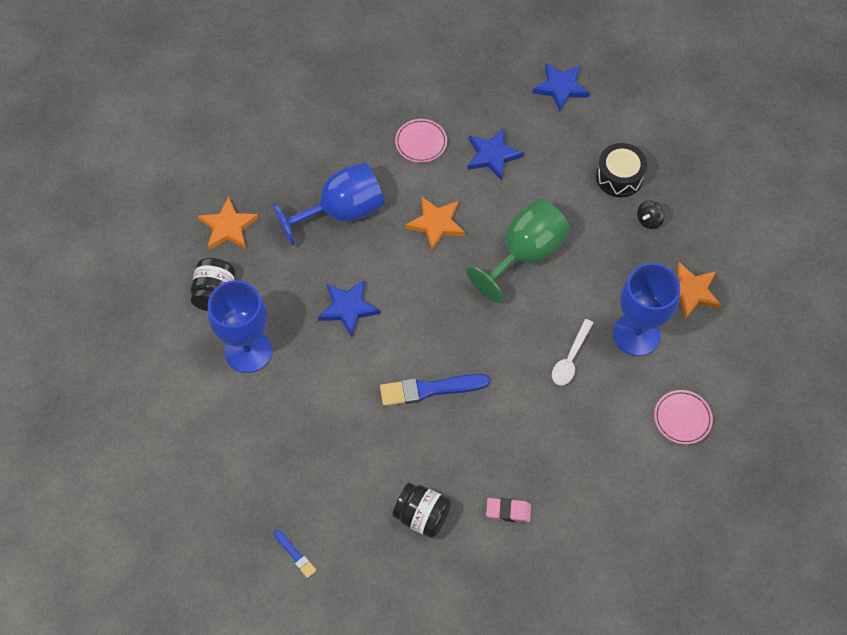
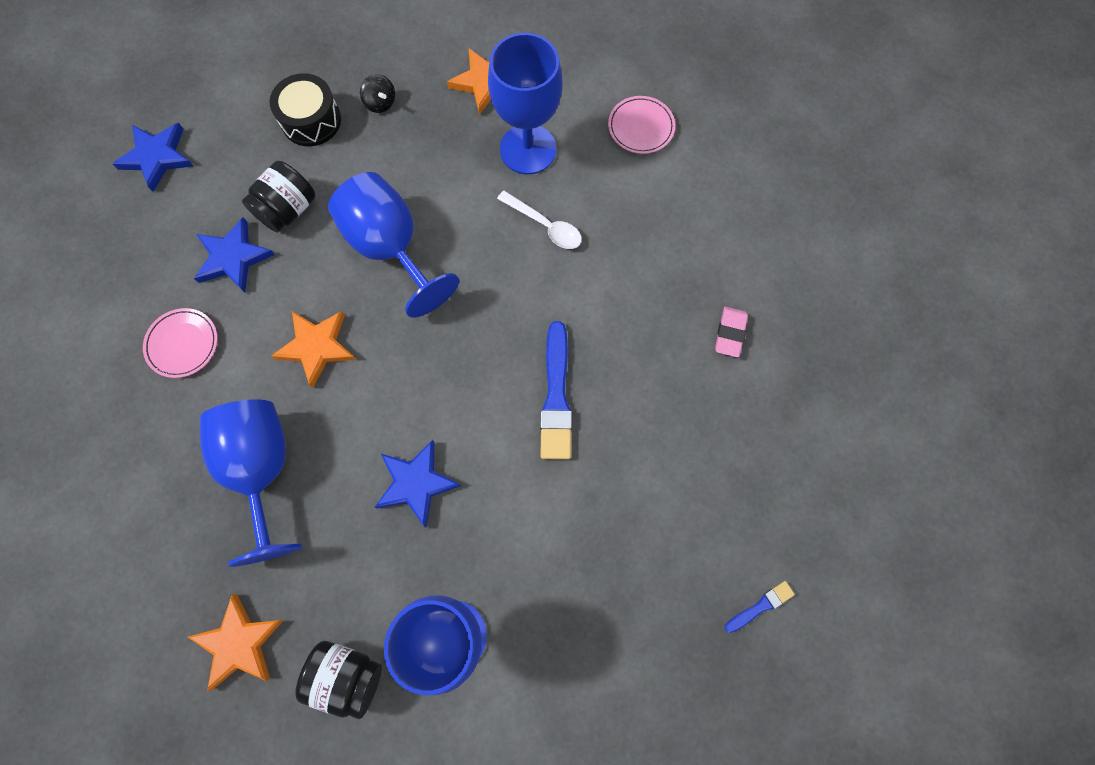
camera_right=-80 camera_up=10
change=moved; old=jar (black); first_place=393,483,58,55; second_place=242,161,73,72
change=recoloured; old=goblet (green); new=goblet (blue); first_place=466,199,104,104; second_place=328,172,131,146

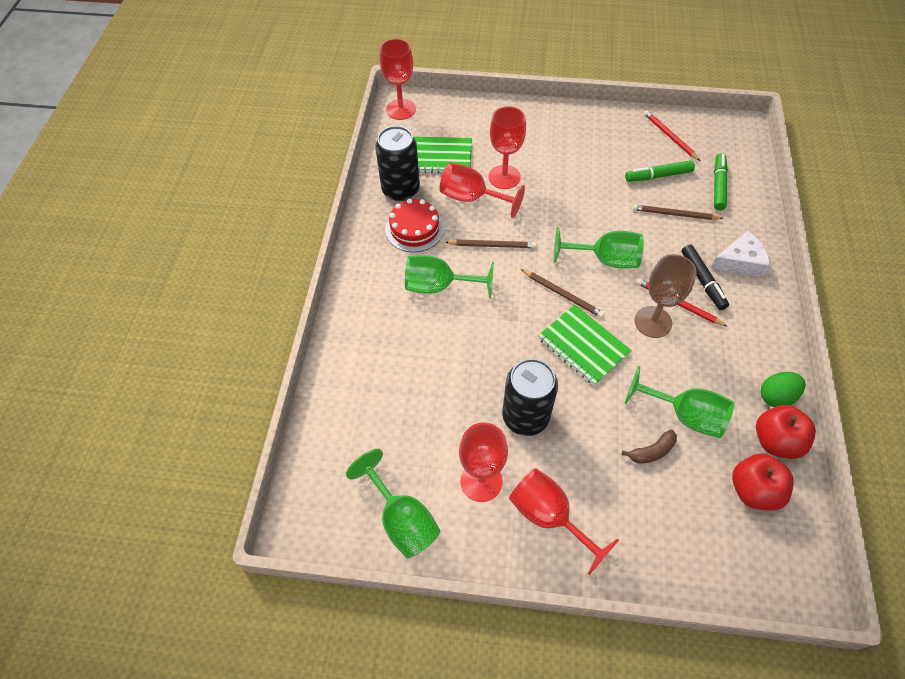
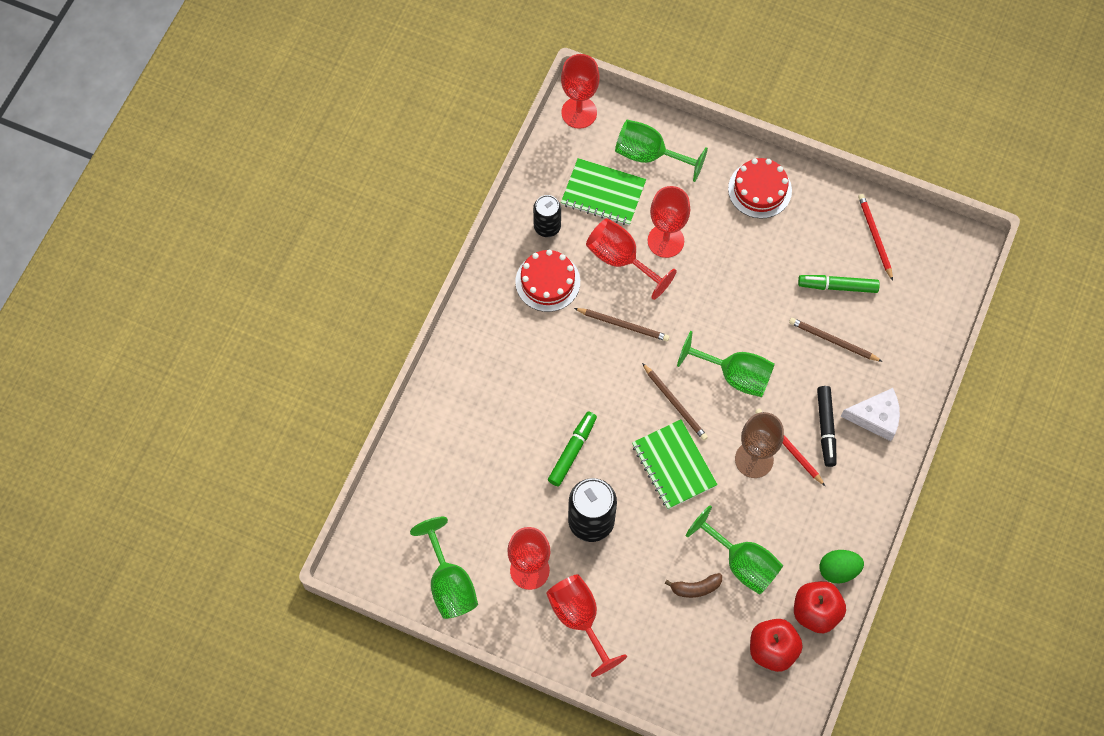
camera_right=15 camera_up=10
change=resized; old=can (black); first_place=375,126,45,75; second_place=533,195,28,42; factor=0.63
change=moved; old=goblet (green); first_place=405,255,89,43; second_place=615,120,93,62
change=moved; old=marker (green); first_place=714,153,14,57; second_place=548,411,49,75
change=added; new=cake (red); second_place=728,158,64,61

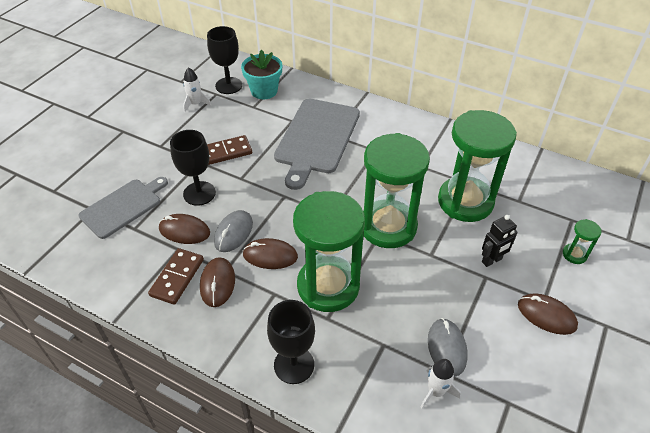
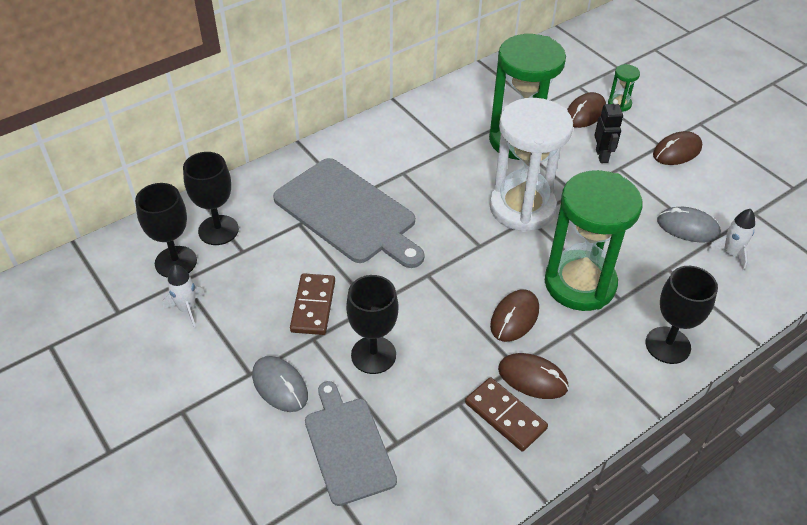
camera_right=-65 camera_up=0
change=moved; old=mouse (brown); first_place=159,214,51,30; second_place=567,92,39,36
change=moved; old=mouse (grey); first_place=214,210,39,42; second_place=252,356,56,56
change=replaced; old=flower pot (turquoise); new=goblet (black); first_place=241,50,41,49; second_place=183,152,56,93
change=recoloured; old=hourglass (green); new=hourglass (white); first_place=363,133,67,115; second_place=490,98,83,134

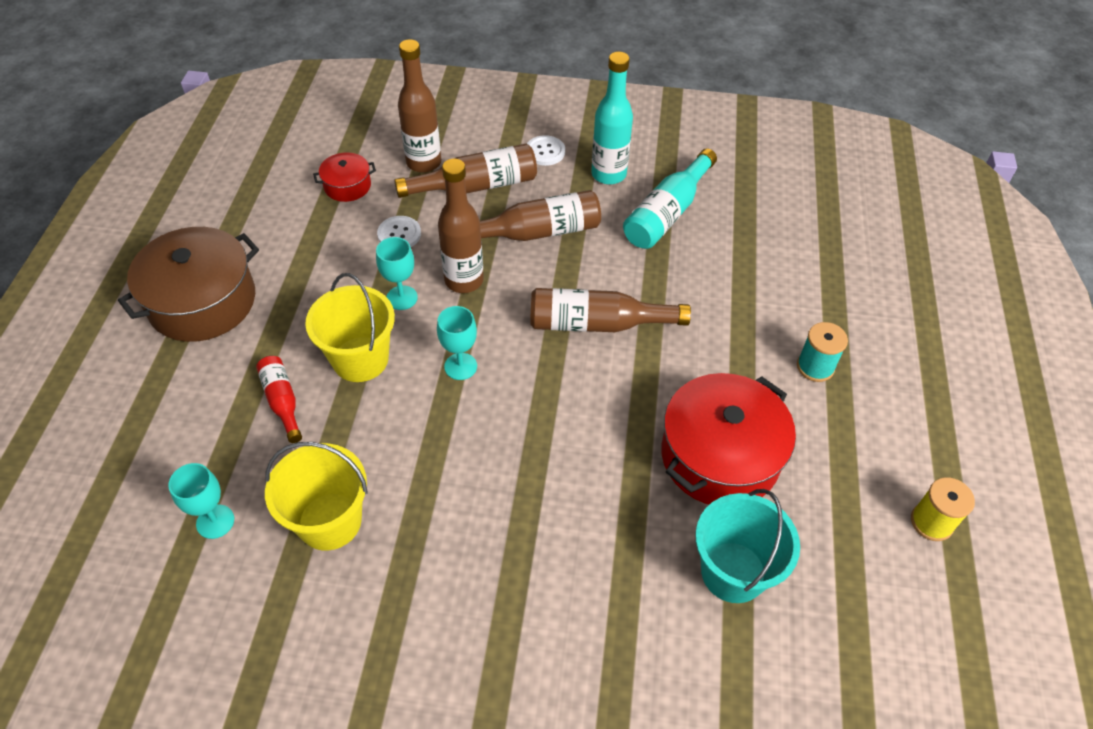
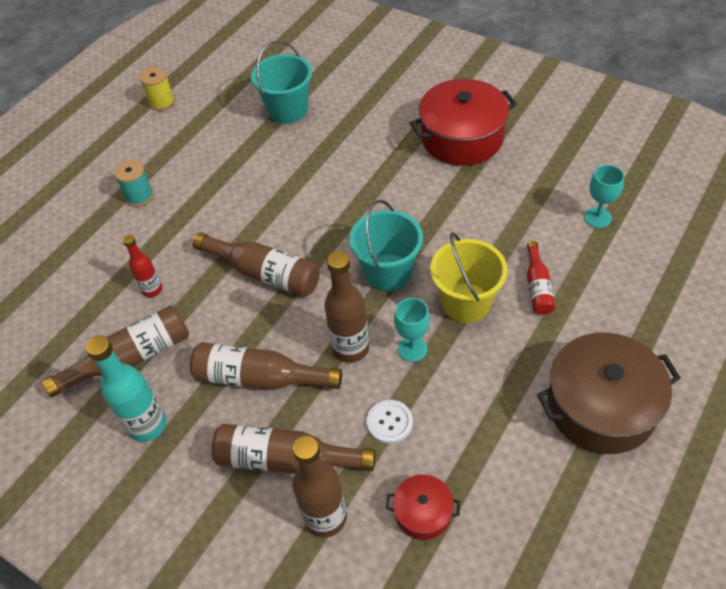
camera_right=-150 camera_up=0
change=removed; old=bucket (yellow); first_place=265,442,103,109
change=replaced; old=goblet (turquoise); new=bucket (turquoise); first_place=437,306,40,74; second_place=349,200,74,91
change=removed; old=button (white); first_place=527,135,38,31
change=recoloured; old=bottle (turquoise); new=bottle (brown); first_place=623,148,94,101; second_place=42,305,147,92
change=moved; old=pot (red); first_place=661,373,135,132; second_place=410,79,107,86
change=added; new=bottle (red); second_place=123,235,39,62

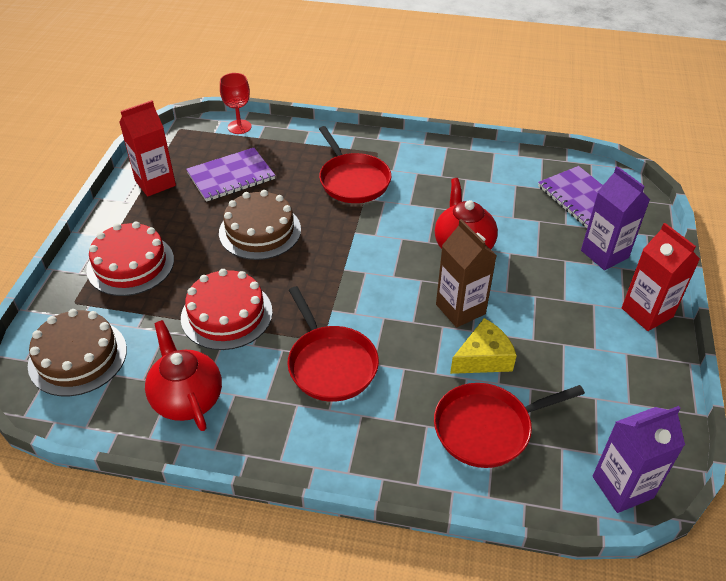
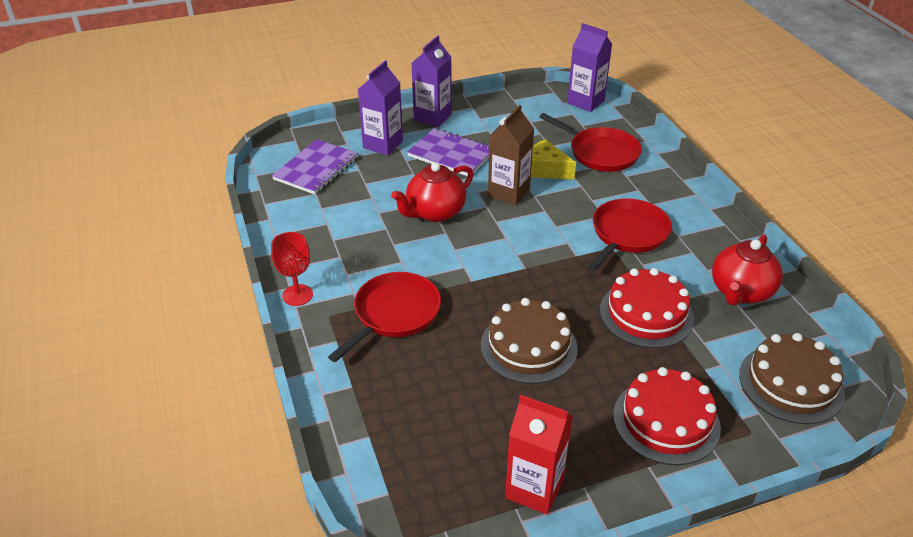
camera_right=-120 camera_up=-5
change=moved; old=notebook (purple); first_place=186,148,89,54; second_place=407,128,82,48
change=moved; old=goblet (red); first_place=220,73,31,61; second_place=271,232,42,74
change=recoloured; old=carton (red); new=carton (purple); first_place=622,223,78,108; second_place=412,35,40,92

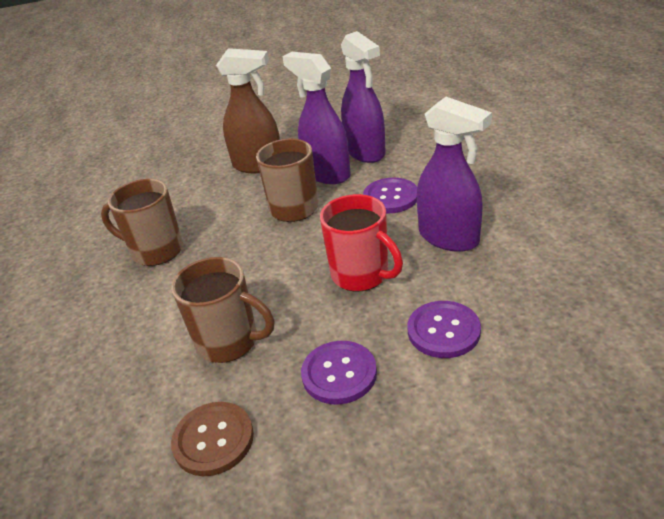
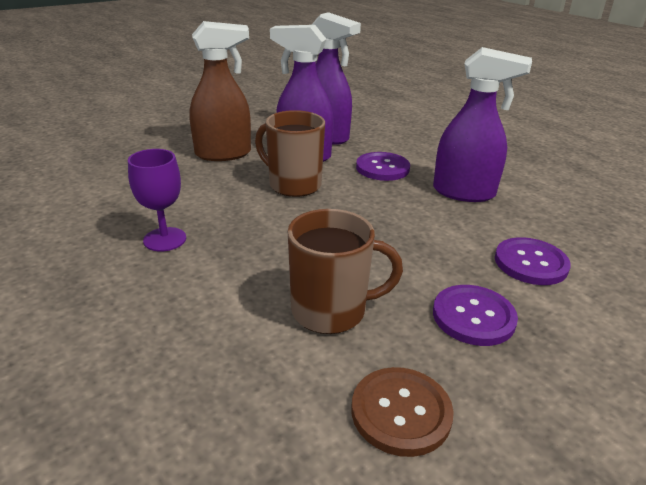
camera_right=-30 camera_up=-5
change=replaced; old=mug (brown); new=goblet (purple); first_place=101,179,82,87; second_place=128,149,58,103
change=removed; old=mug (red); first_place=320,194,83,97

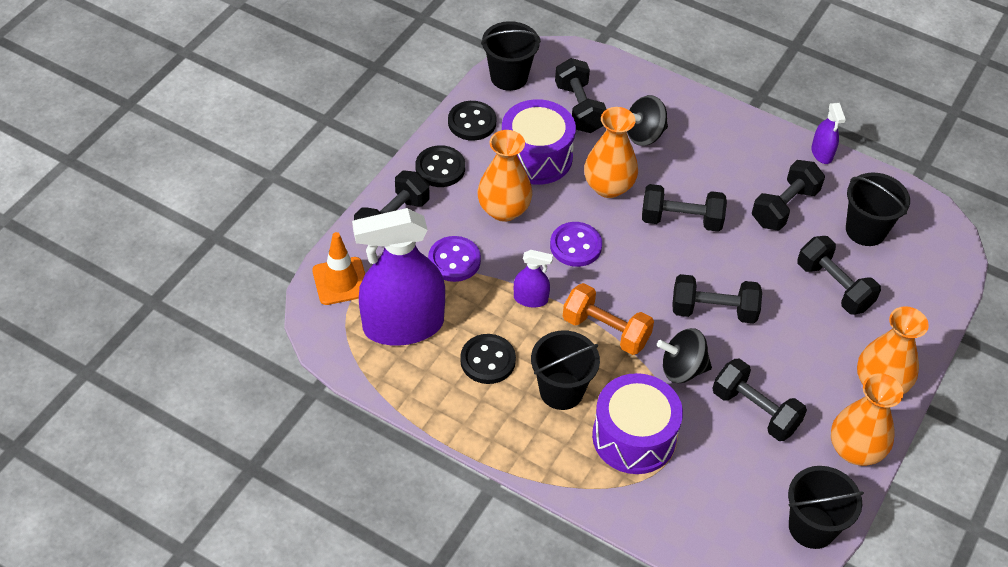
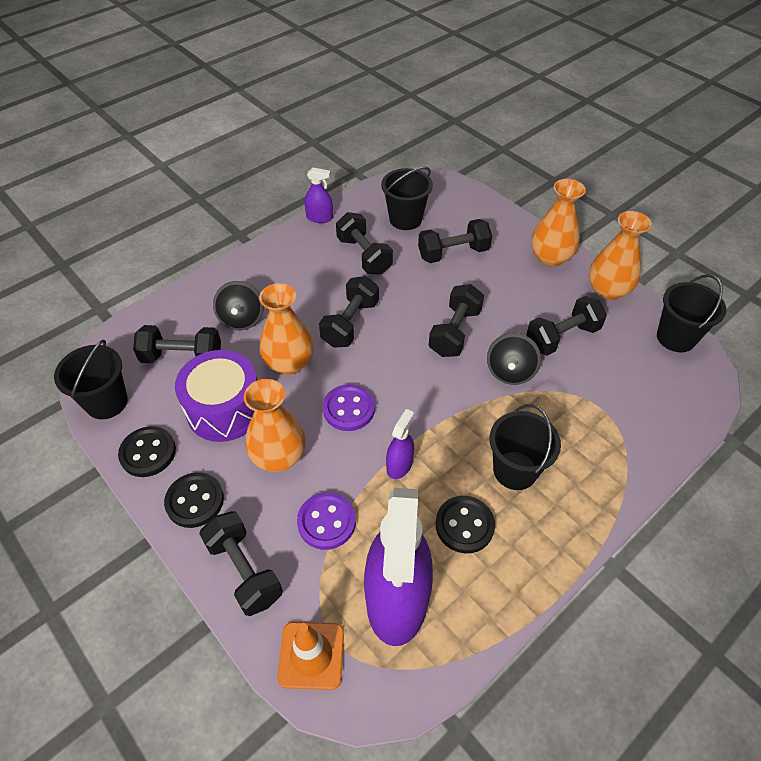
camera_right=-70 camera_up=0
change=removed; old=dumbbell (orange); first_place=563,283,91,72
change=removed; old=drum (purple); first_place=592,373,91,101

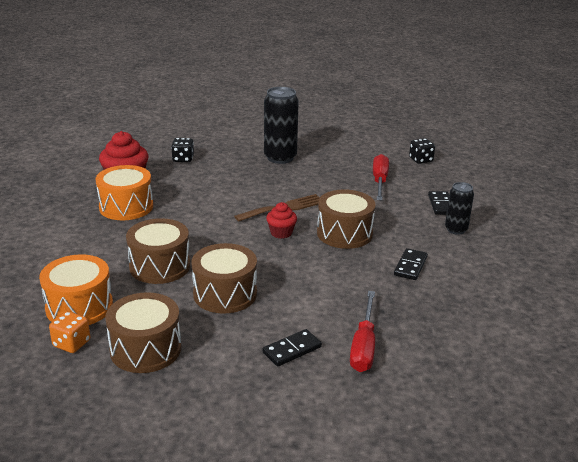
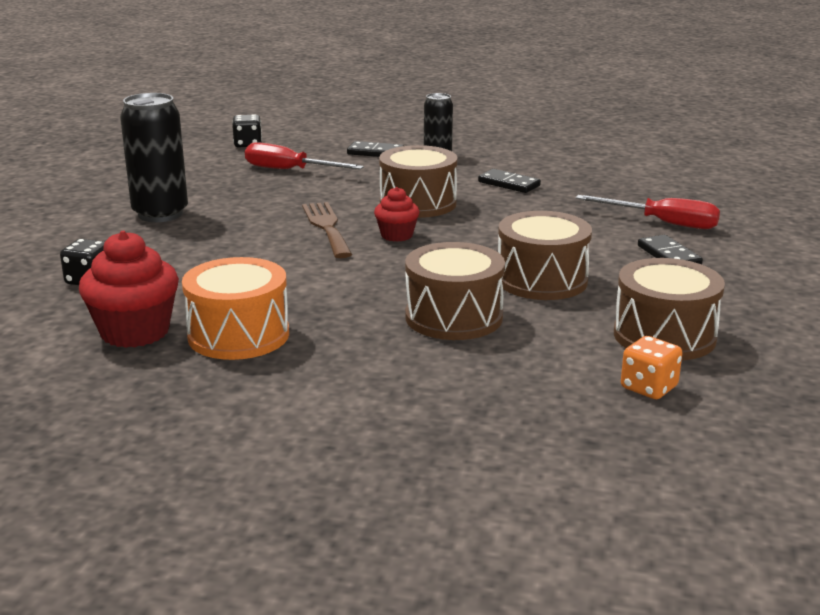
camera_right=-75 camera_up=-5
change=removed; old=drum (orange); first_place=39,255,74,70

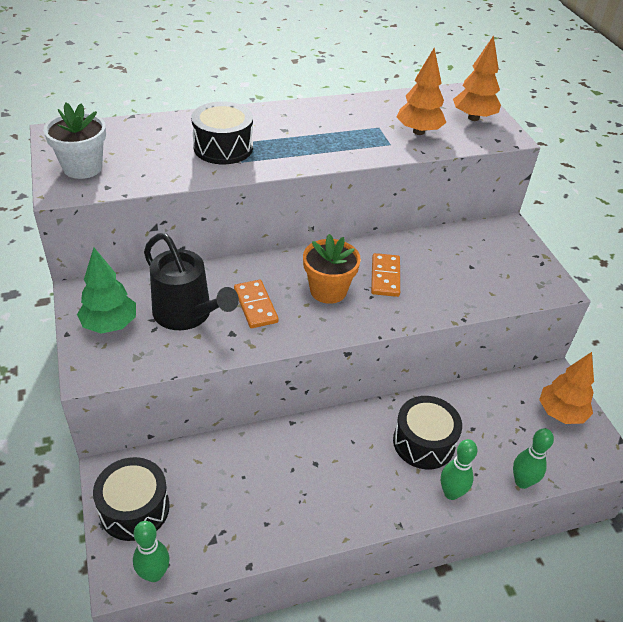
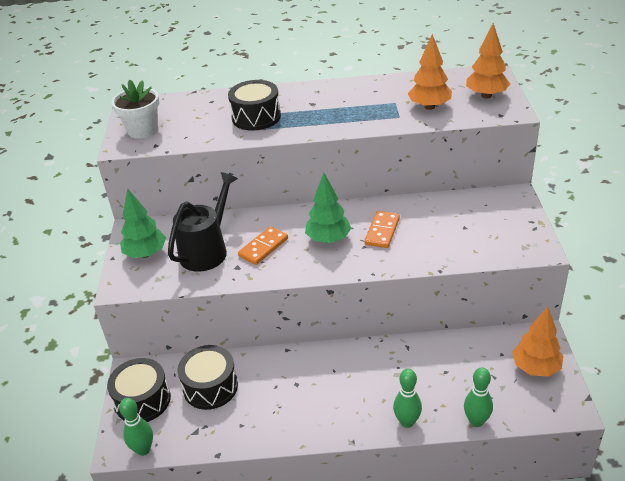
camera_right=20 camera_up=-5
change=turned; old=watering can (black); first_place=144,233,95,97; second_place=168,172,70,100; degrees=-120
change=turned; old=domino (orange); first_place=234,280,45,48; second_place=238,226,50,39; degrees=45
change=replaced; old=flower pot (orange); new=tree (green); first_place=303,234,58,70; second_place=305,173,46,70
change=moved; old=drum (black); first_place=393,396,69,73; second_place=177,345,61,65

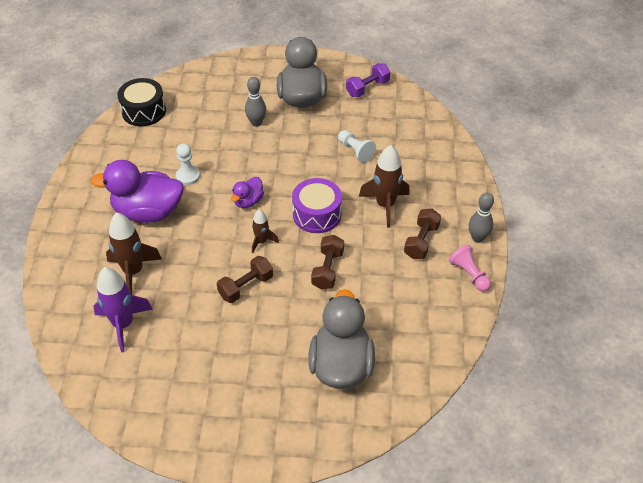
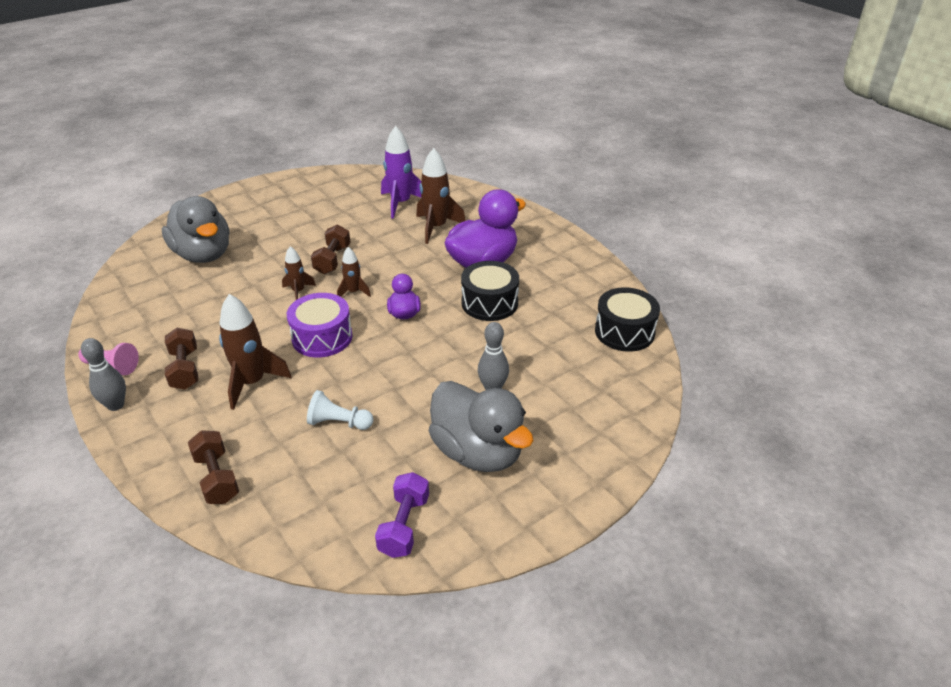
camera_right=140 camera_up=-10
change=replaced; old=pawn (white); new=drum (black); first_place=176,144,24,41; second_place=461,261,58,60
change=moved; old=dumbbell (brown); first_place=311,235,33,55; second_place=188,430,51,74
change=added; new=rocket (brown); second_place=282,246,34,54

